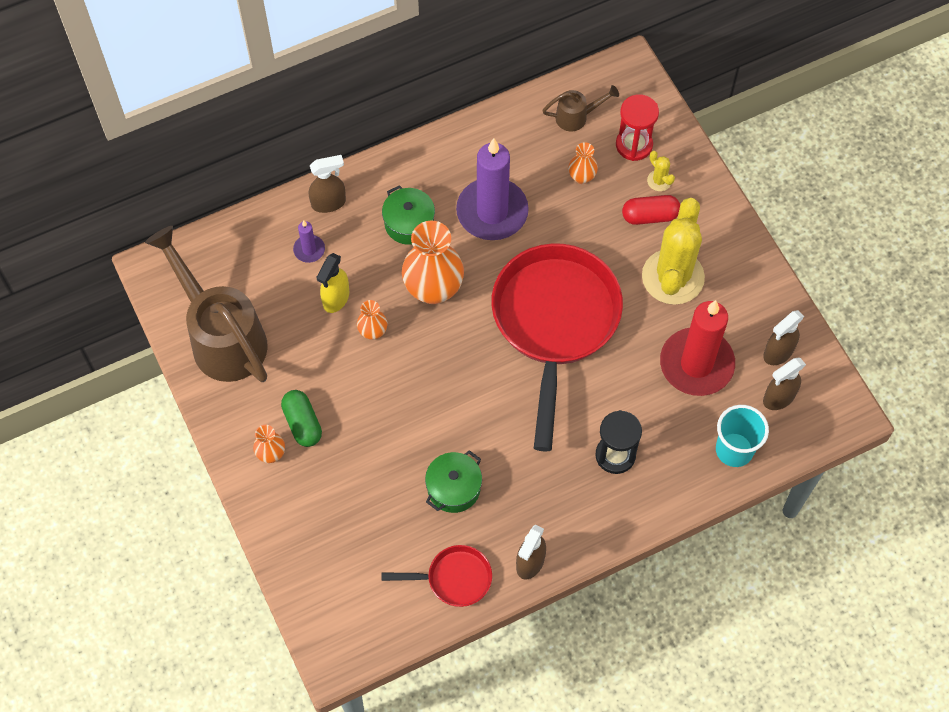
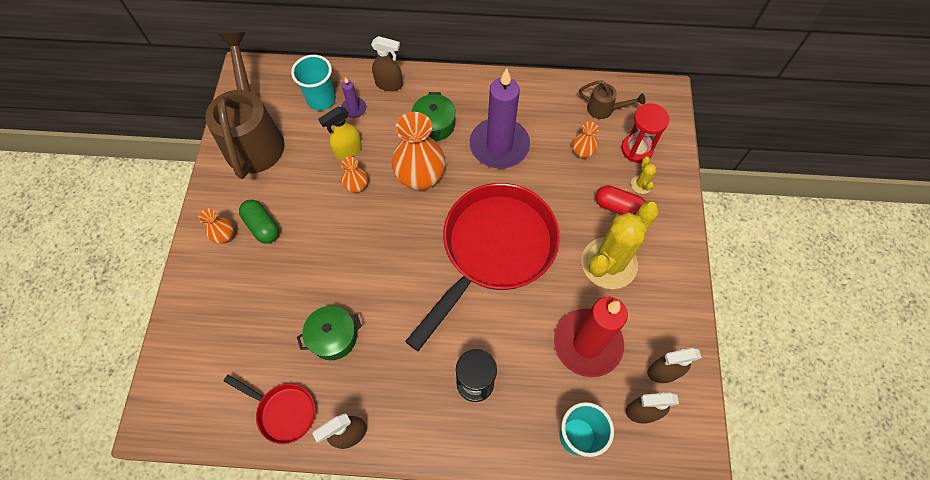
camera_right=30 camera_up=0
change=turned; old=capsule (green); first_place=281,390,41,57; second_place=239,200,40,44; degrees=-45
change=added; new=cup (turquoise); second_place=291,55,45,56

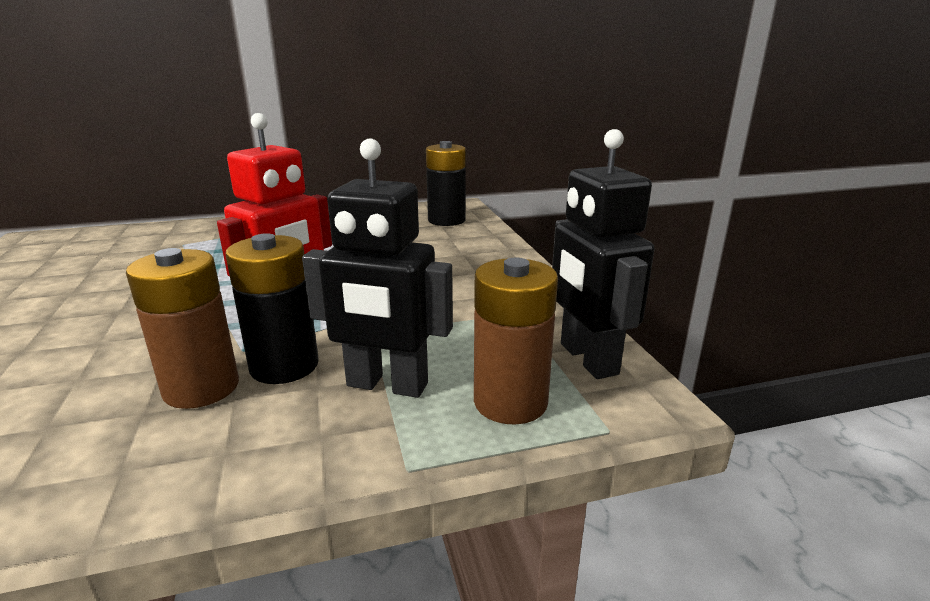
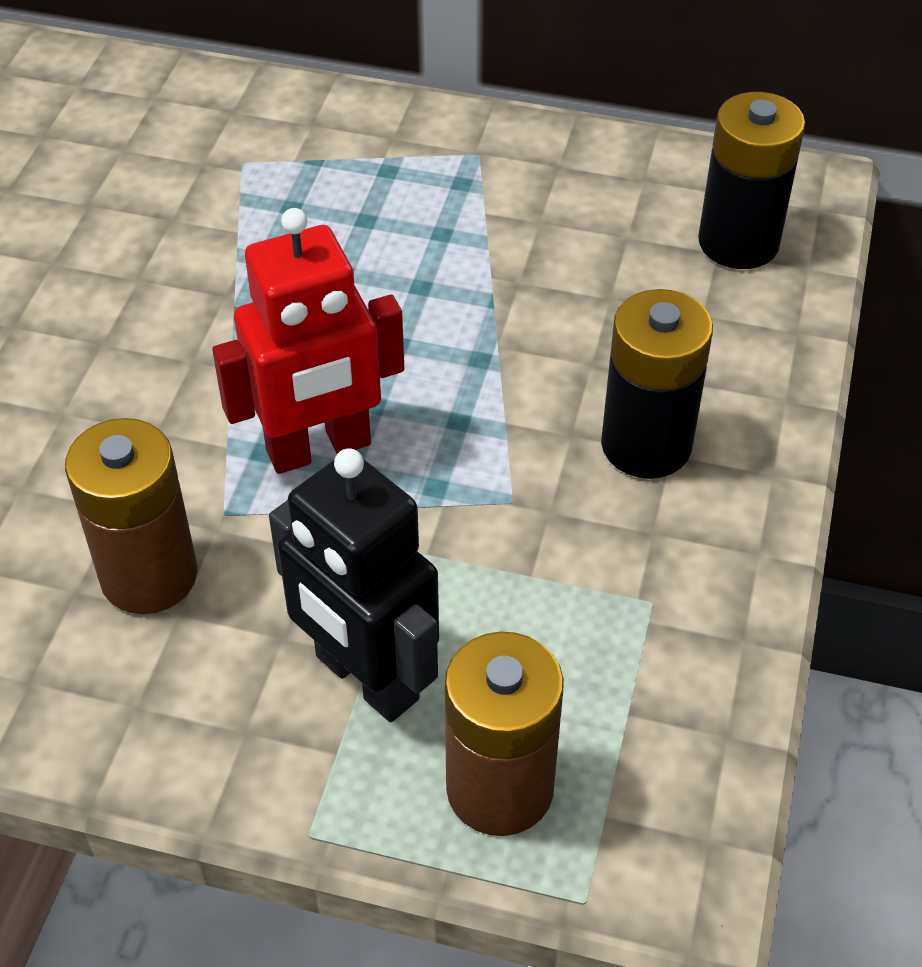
camera_right=30 camera_up=25
change=moved; old=battery (black); first_place=226,233,93,151; second_place=601,289,112,190
change=removed; old=robot (black); first_place=552,129,103,250

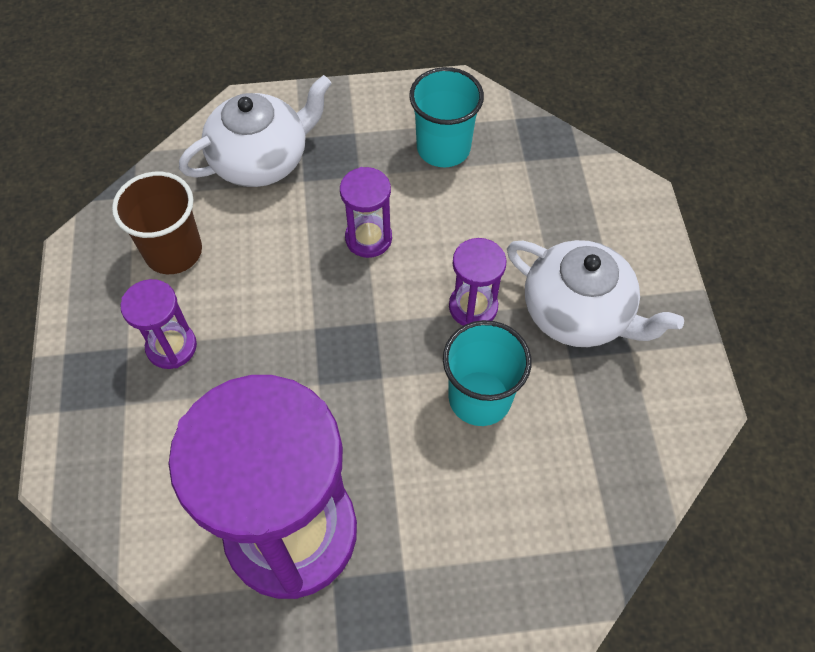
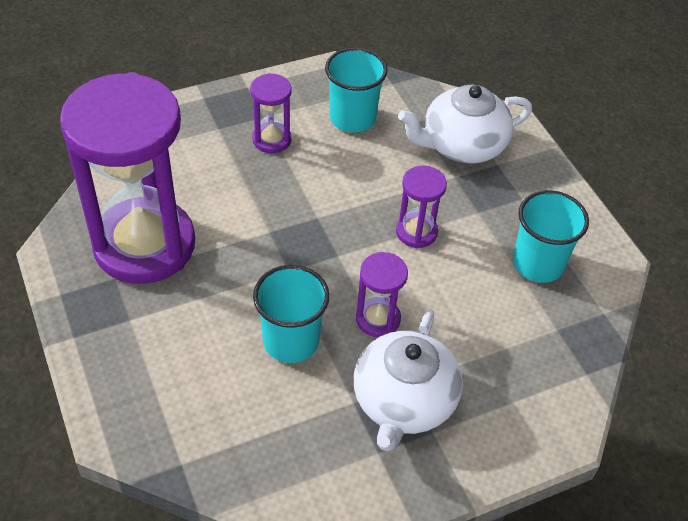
camera_right=70 camera_up=-10
change=recoloured; old=cup (brown); new=cup (turquoise); first_place=112,172,90,102; second_place=325,48,63,85
change=turned; old=teapot (white); first_place=179,75,153,112; second_place=398,85,134,78; degrees=120

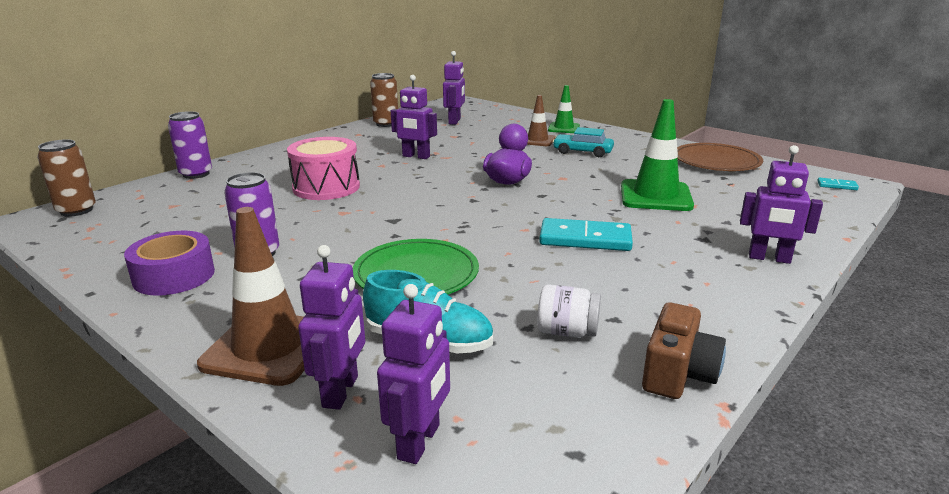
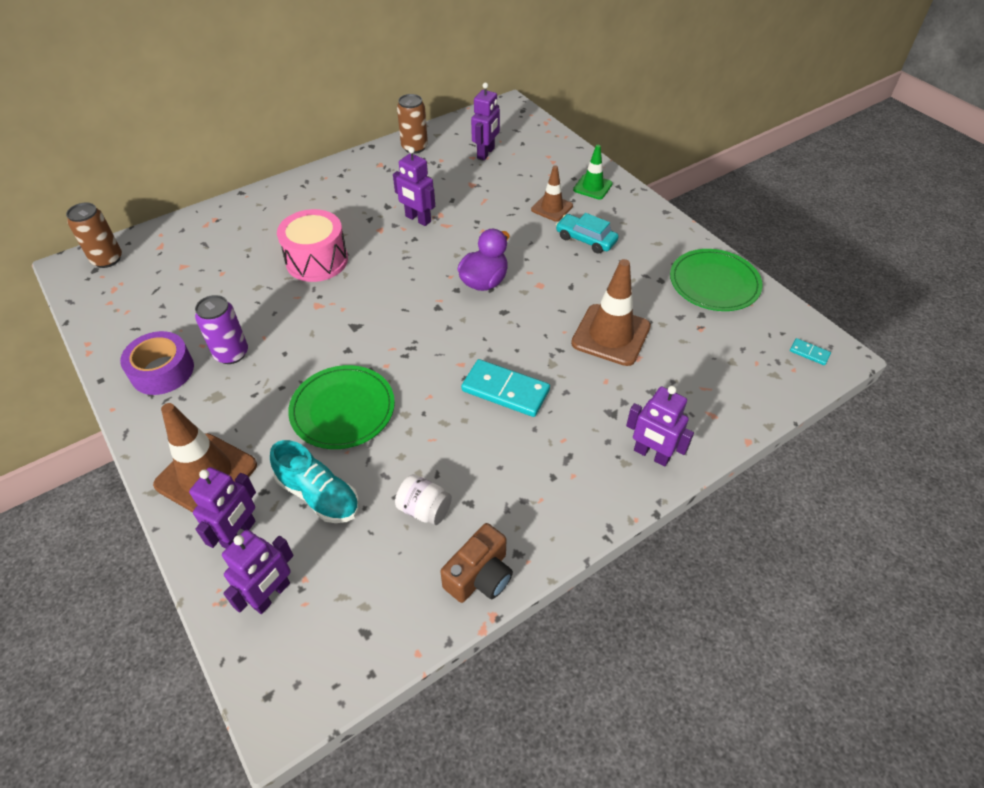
camera_right=15 camera_up=25
change=removed; old=can (purple); first_place=168,111,44,68
change=recoloured; old=traffic cone (green); new=traffic cone (brown); first_place=621,99,73,112; second_place=571,259,80,107
change=recoloured; old=plate (brown); new=plate (green); first_place=677,143,86,28; second_place=670,249,93,62

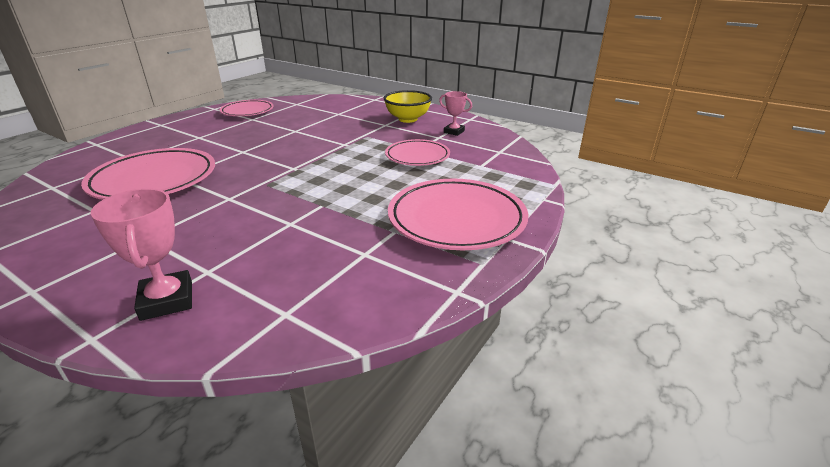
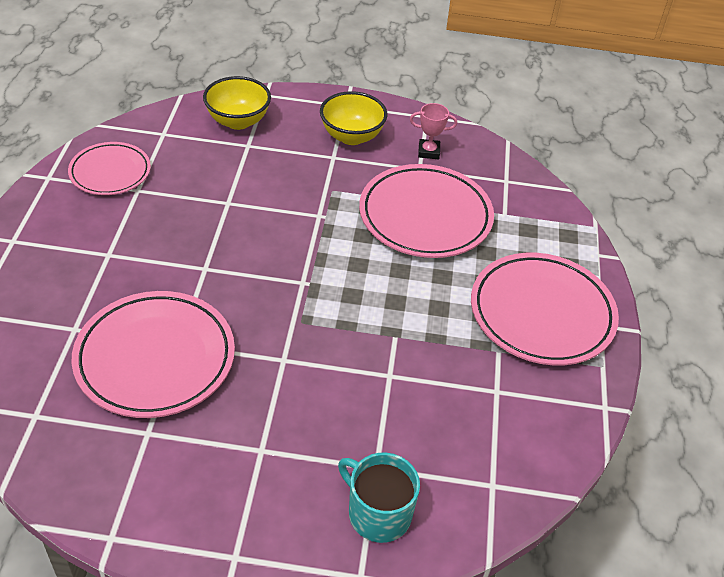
camera_right=-30 camera_up=15
change=replaced; old=trophy (pink); new=mug (turquoise); first_place=90,188,102,133; second_place=338,453,82,90
change=resized; old=plate (pink); first_place=385,139,65,27; second_place=359,164,135,94; factor=1.65
change=added; new=bowl (yellow); second_place=203,76,68,54

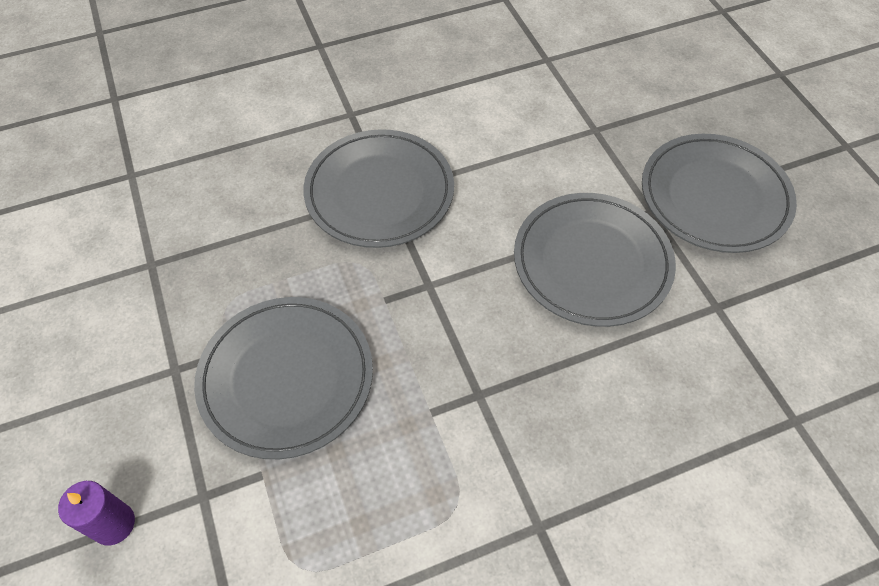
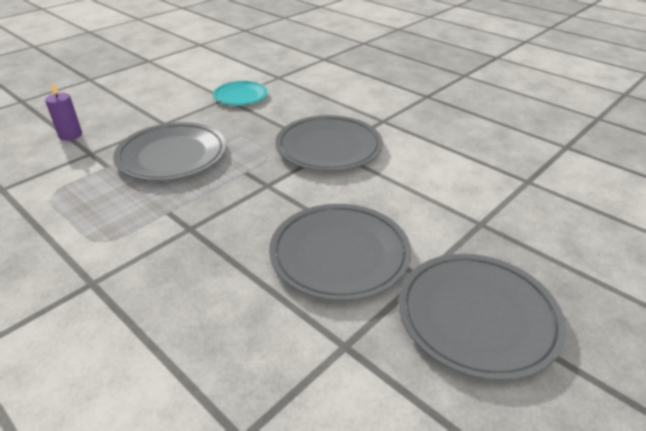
camera_right=65 camera_up=-20
change=added; new=plate (turquoise); second_place=213,81,55,24

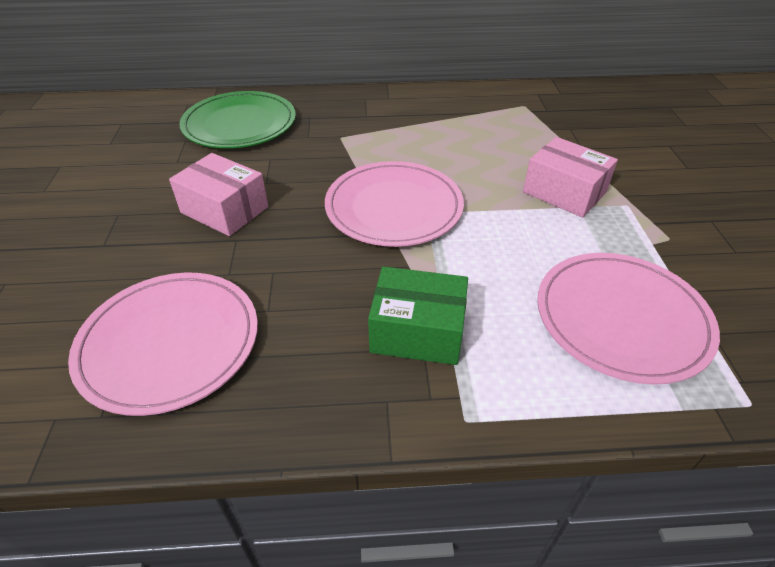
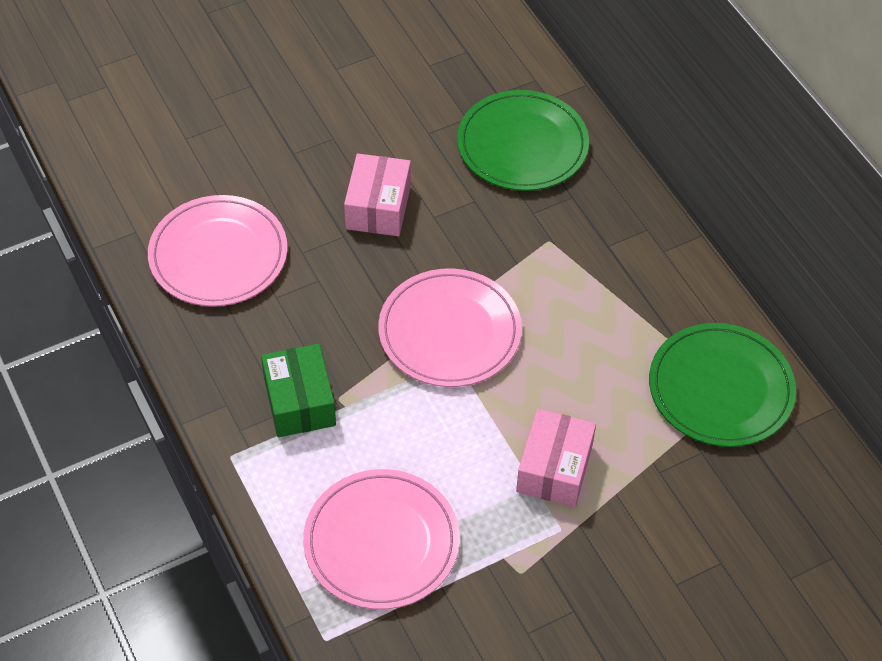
camera_right=65 camera_up=10
change=added; new=plate (green); second_place=649,323,147,124

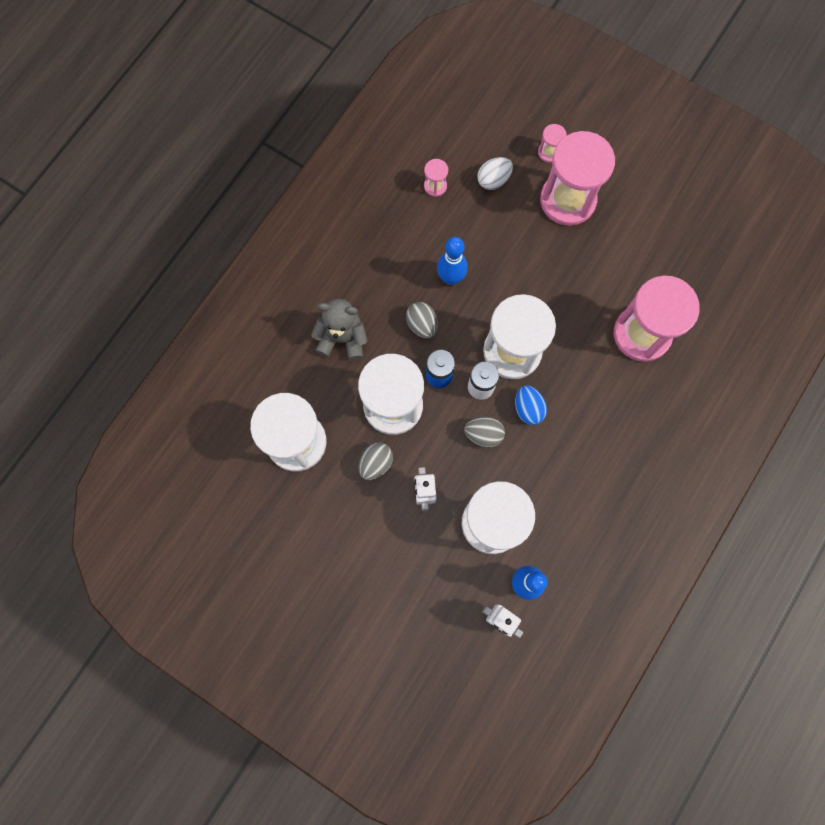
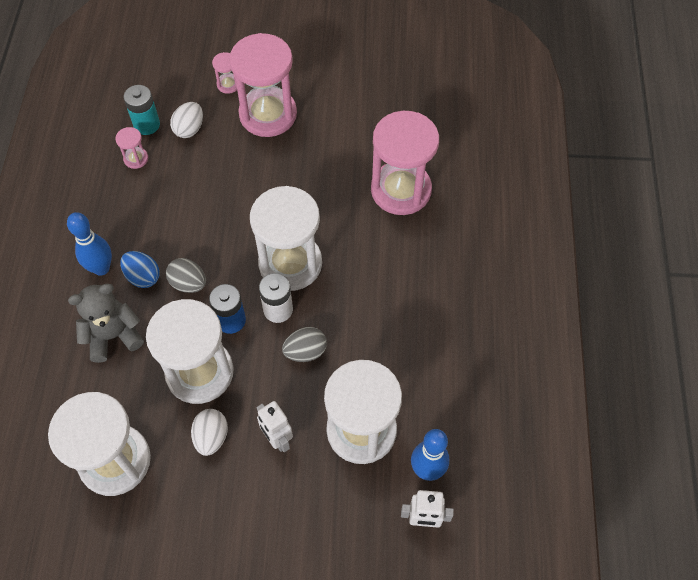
camera_right=-30 camera_up=-15
change=recoloured; old=egg (grey); new=egg (white); first_place=359,442,34,38; second_place=191,409,37,47
change=moved; old=bowling pin (blue); first_place=437,237,31,48; second_place=67,212,45,64
change=moved; old=egg (blue); first_place=515,385,32,40; second_place=120,251,40,37
change=added; new=battery (turquoise); second_place=123,85,37,50

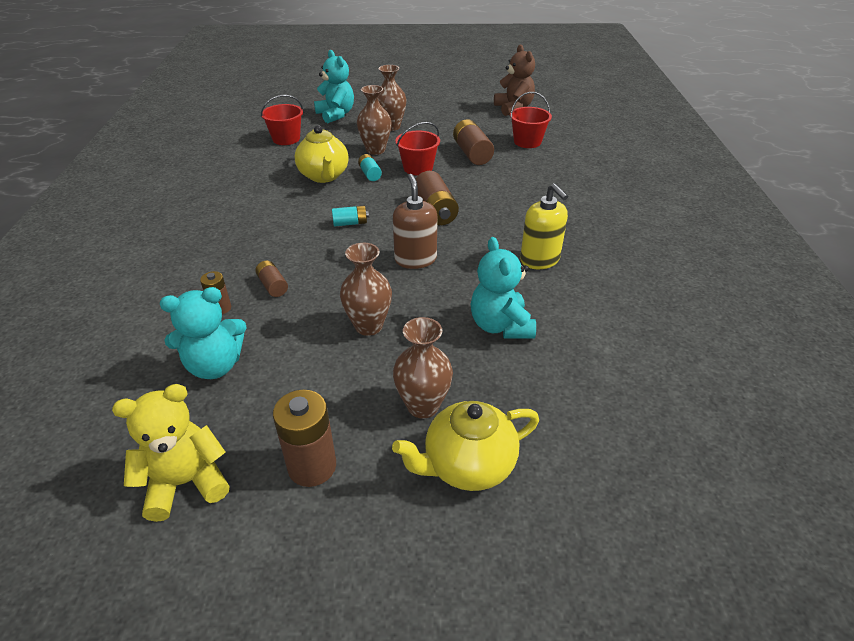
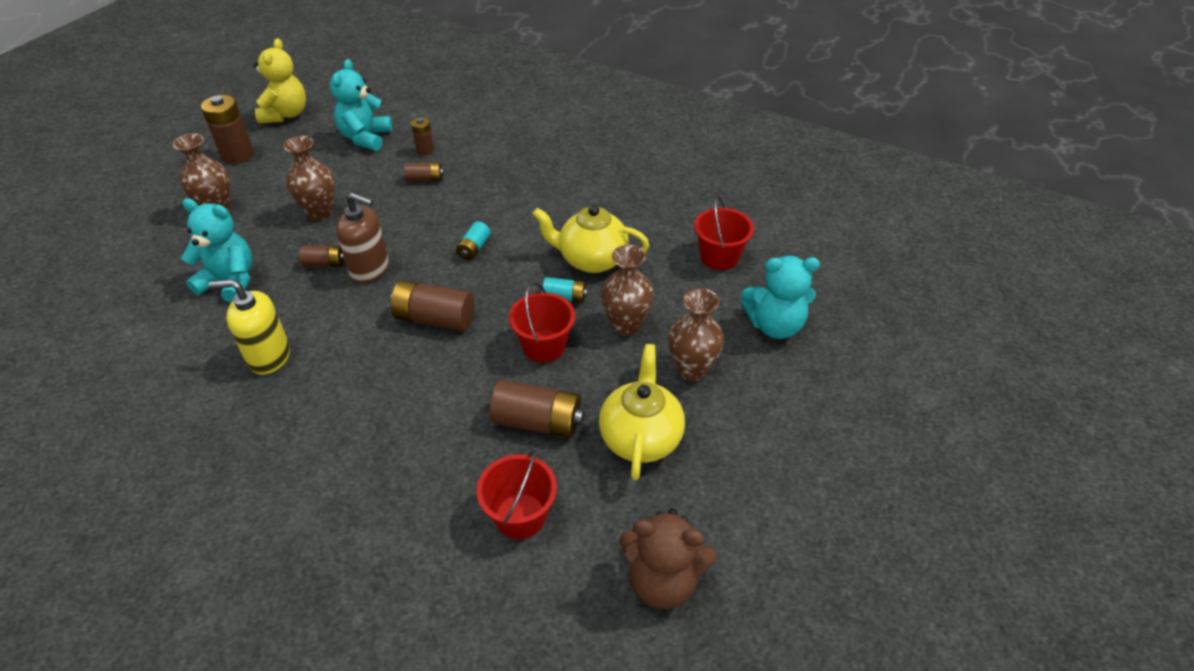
camera_right=120 camera_up=5
change=moved; old=teapot (yellow); first_place=392,401,147,90; second_place=599,344,86,136
change=added; new=battery (brown); second_place=299,246,45,21

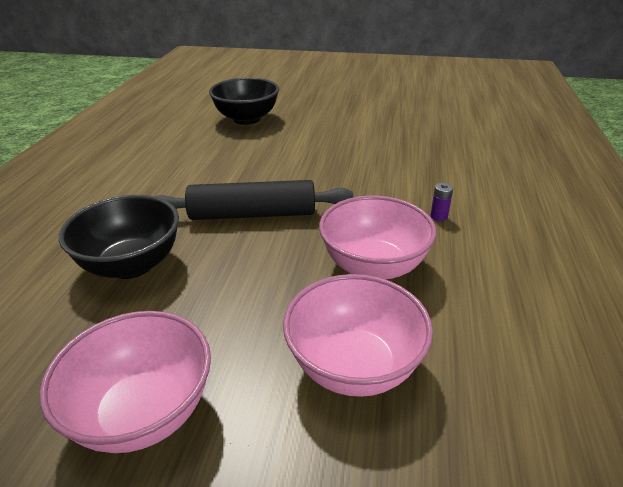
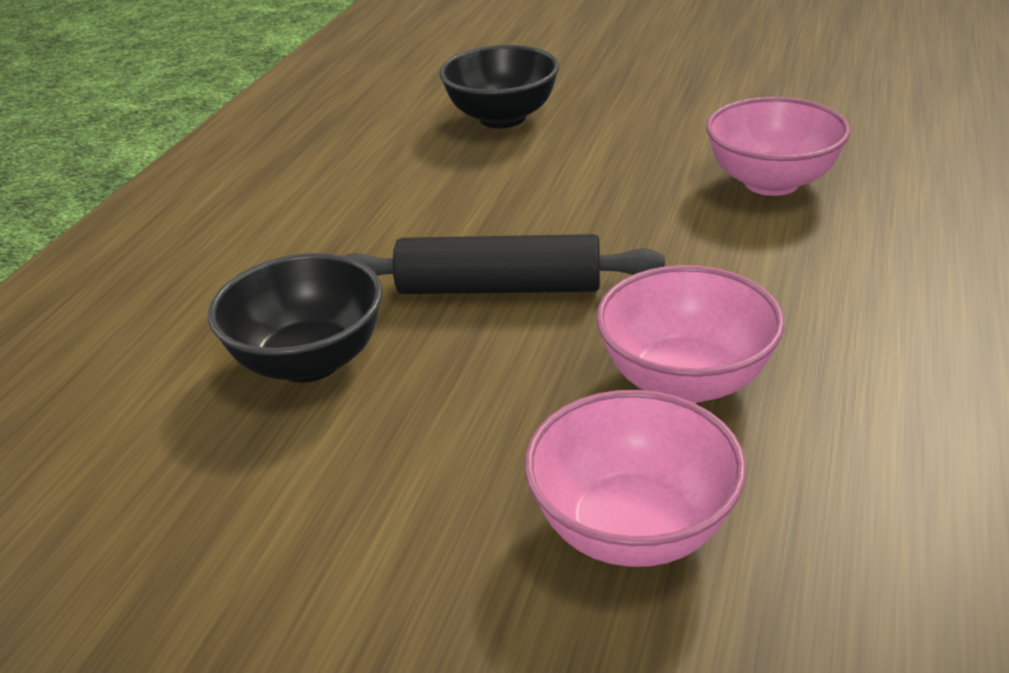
camera_right=10 camera_up=0
change=moved; old=bowl (pink); first_place=39,311,172,142; second_place=706,97,144,99
change=removed; old=battery (purple); first_place=430,183,23,38

